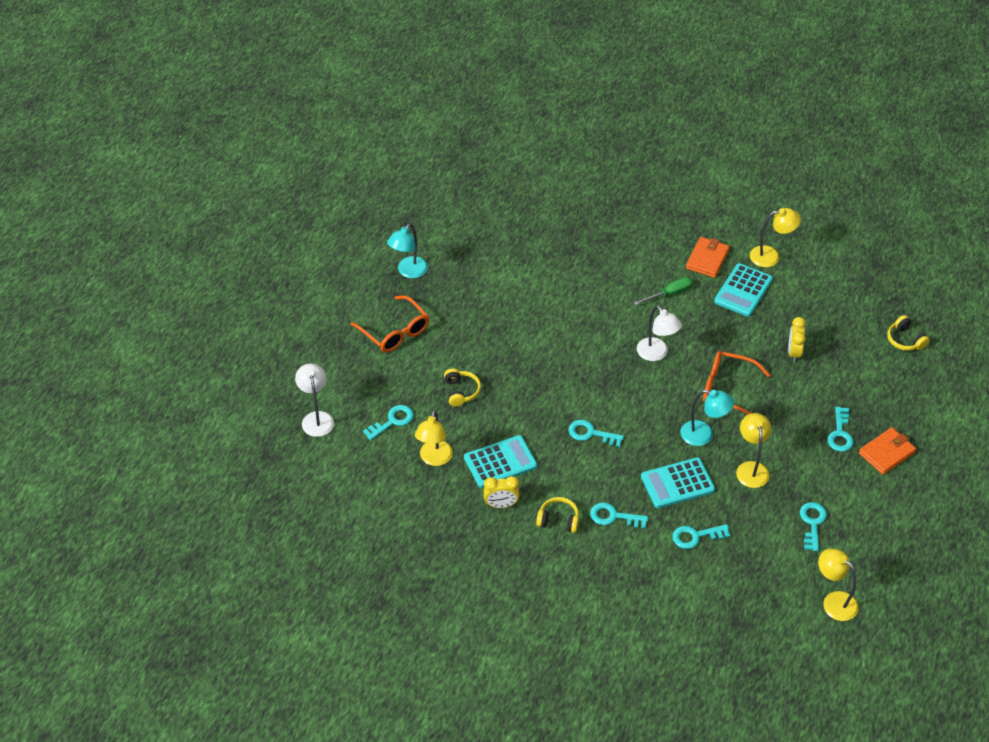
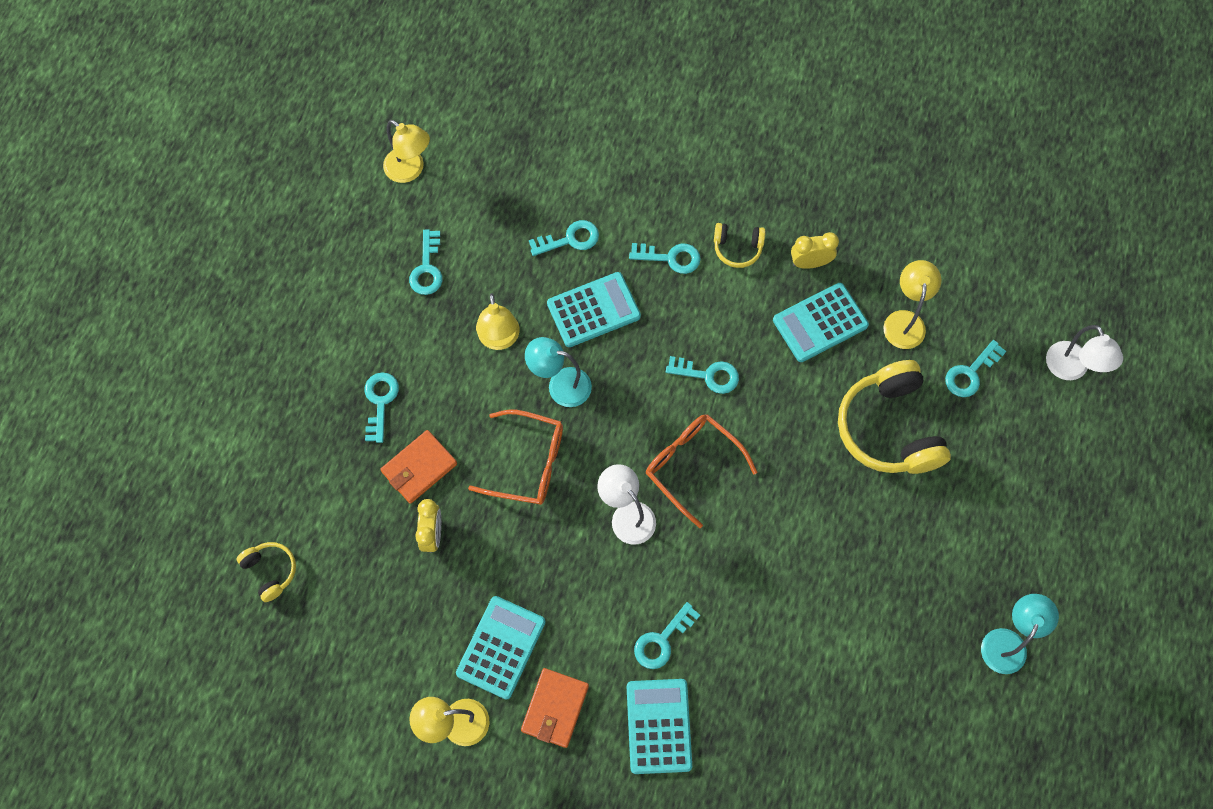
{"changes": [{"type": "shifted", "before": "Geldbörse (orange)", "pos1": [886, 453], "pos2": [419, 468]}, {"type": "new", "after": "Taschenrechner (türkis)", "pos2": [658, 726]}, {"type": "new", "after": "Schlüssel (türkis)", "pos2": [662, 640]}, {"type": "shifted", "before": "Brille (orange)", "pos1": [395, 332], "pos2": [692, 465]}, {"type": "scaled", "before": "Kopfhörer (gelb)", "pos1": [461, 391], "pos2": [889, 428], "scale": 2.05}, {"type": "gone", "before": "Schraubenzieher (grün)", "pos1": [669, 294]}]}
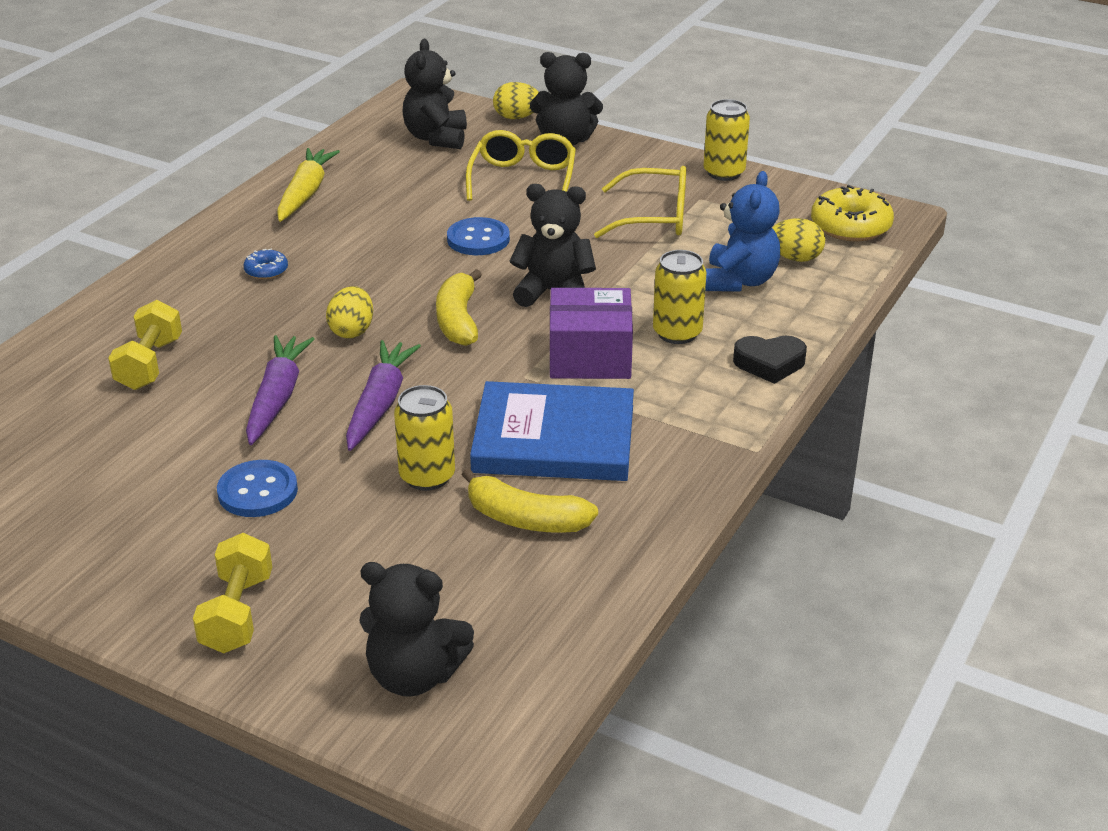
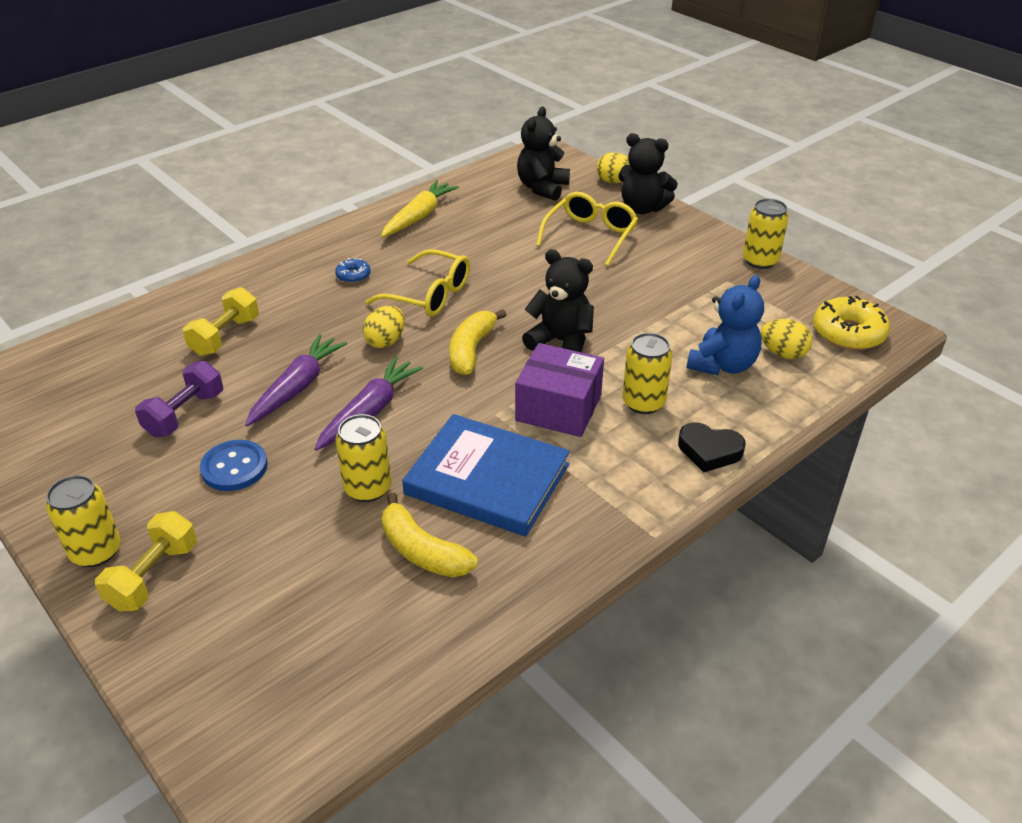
{"changes": [{"type": "new", "after": "Dose (gelb)", "pos2": [96, 551]}, {"type": "new", "after": "Hantel (lila)", "pos2": [185, 414]}, {"type": "shifted", "before": "Brille (gelb)", "pos1": [655, 217], "pos2": [429, 295]}, {"type": "gone", "before": "Teddybär (schwarz)", "pos1": [414, 675]}, {"type": "gone", "before": "Knopf (blau)", "pos1": [478, 239]}]}
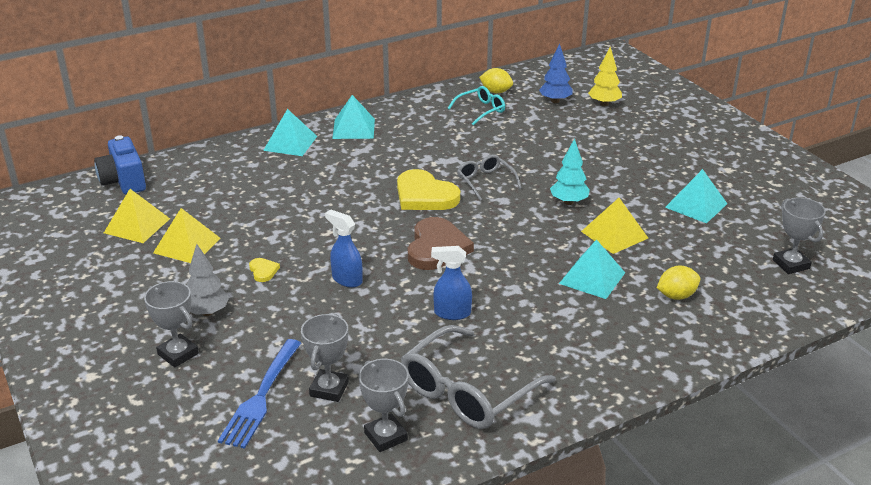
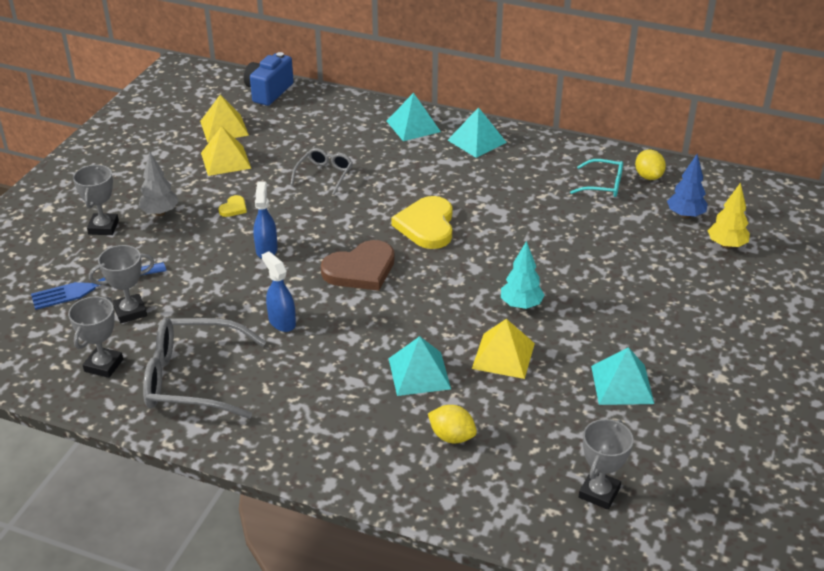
{"changes": [{"type": "shifted", "before": "Brille (grau)", "pos1": [485, 181], "pos2": [324, 175]}]}
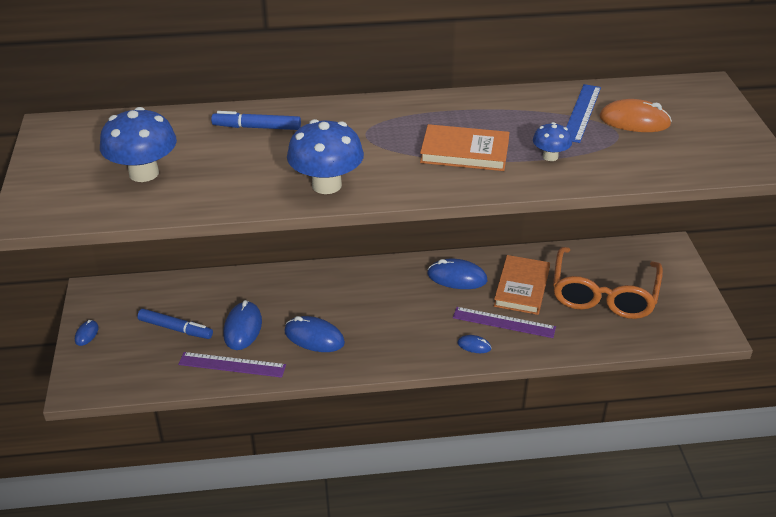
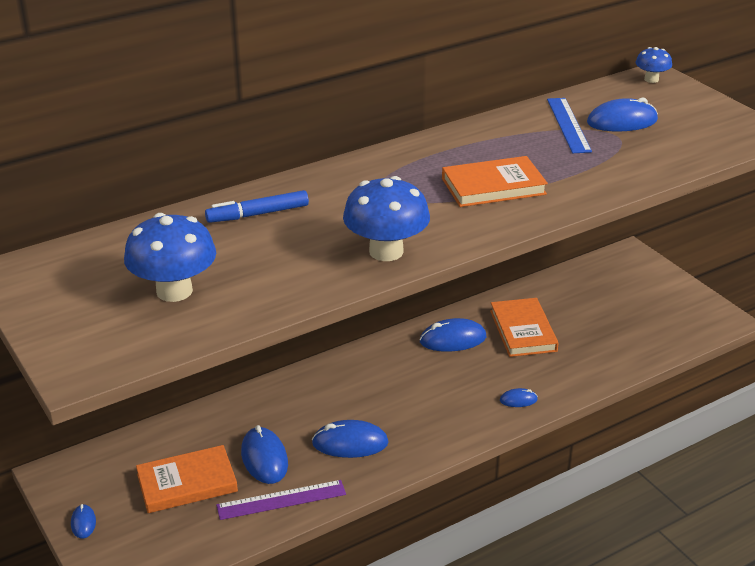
{"changes": [{"type": "swapped", "before": "Filzstift (blau)", "after": "Buch (orange)", "pos1": [175, 328], "pos2": [187, 483]}, {"type": "repainted", "before": "Computermaus (orange)", "after": "Computermaus (blau)", "pos1": [634, 121], "pos2": [622, 121]}, {"type": "shifted", "before": "Pilz (blau)", "pos1": [550, 156], "pos2": [651, 79]}, {"type": "gone", "before": "Lineal (lila)", "pos1": [504, 322]}, {"type": "gone", "before": "Brille (orange)", "pos1": [603, 294]}]}
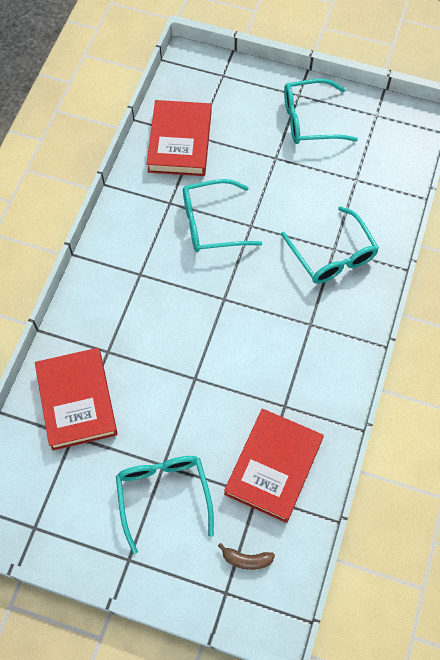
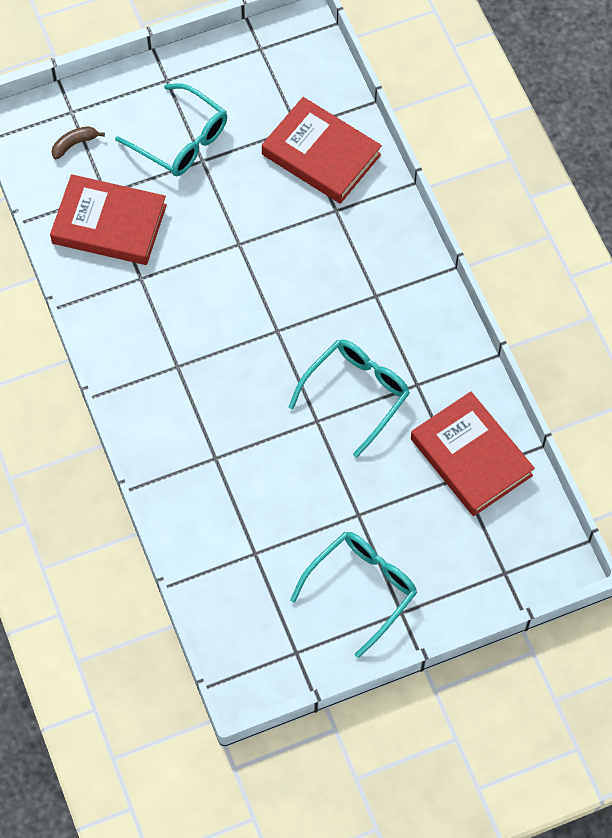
{"changes": [{"type": "rotated", "before": "Buch (rot)", "pos1": [273, 467], "pos2": [109, 224], "turn": -60}, {"type": "gone", "before": "Brille (türkis)", "pos1": [332, 255]}]}
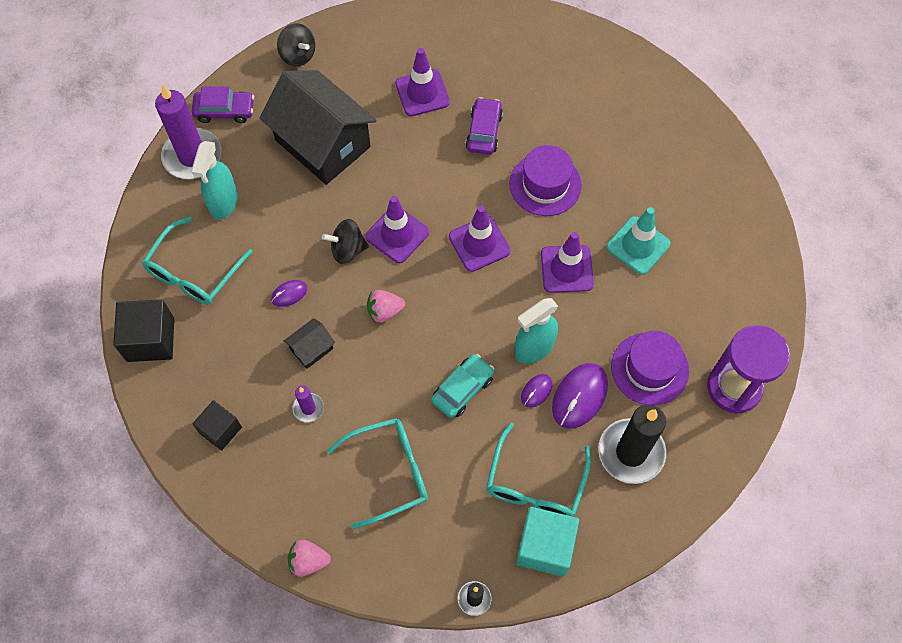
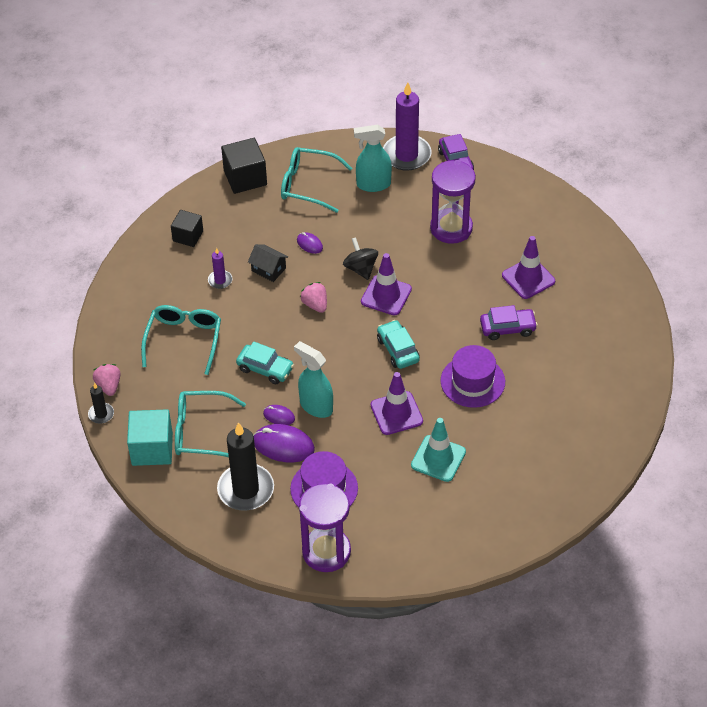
{"changes": [{"type": "shifted", "before": "Erdbeere (rosa)", "pos1": [308, 561], "pos2": [109, 386]}, {"type": "rotated", "before": "Brille (türkis)", "pos1": [389, 472], "pos2": [184, 340], "turn": -135}, {"type": "swapped", "before": "Leitkegel (lila)", "after": "Auto (türkis)", "pos1": [479, 244], "pos2": [398, 350]}, {"type": "swapped", "before": "Haus (schwarz)", "after": "Sanduhr (lila)", "pos1": [323, 143], "pos2": [451, 228]}, {"type": "gone", "before": "Kreisel (schwarz)", "pos1": [298, 55]}]}
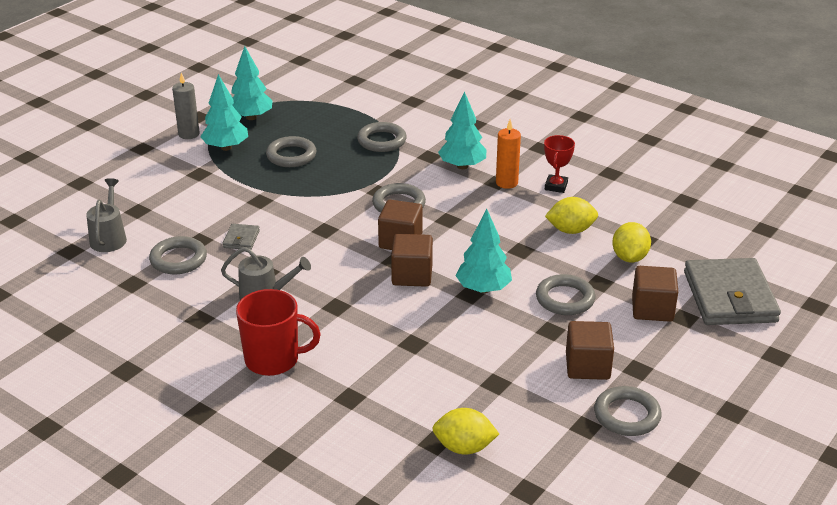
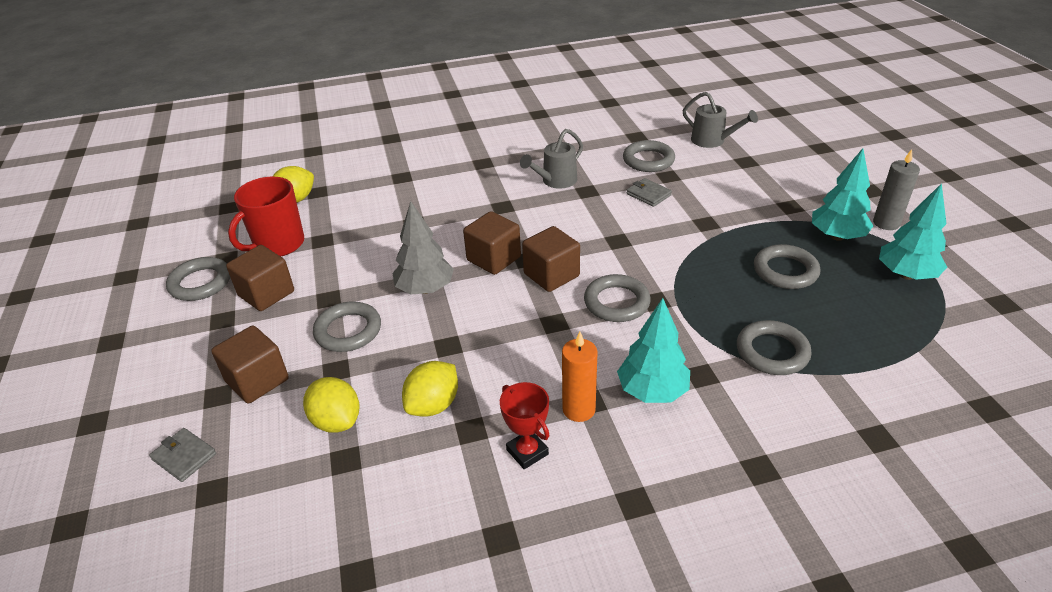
{"changes": [{"type": "scaled", "before": "Geldbörse (grau)", "pos1": [730, 297], "pos2": [184, 457], "scale": 0.42}, {"type": "shifted", "before": "Tasse (rot)", "pos1": [273, 360], "pos2": [278, 244]}, {"type": "repainted", "before": "Baum (türkis)", "after": "Baum (grau)", "pos1": [483, 289], "pos2": [425, 289]}]}
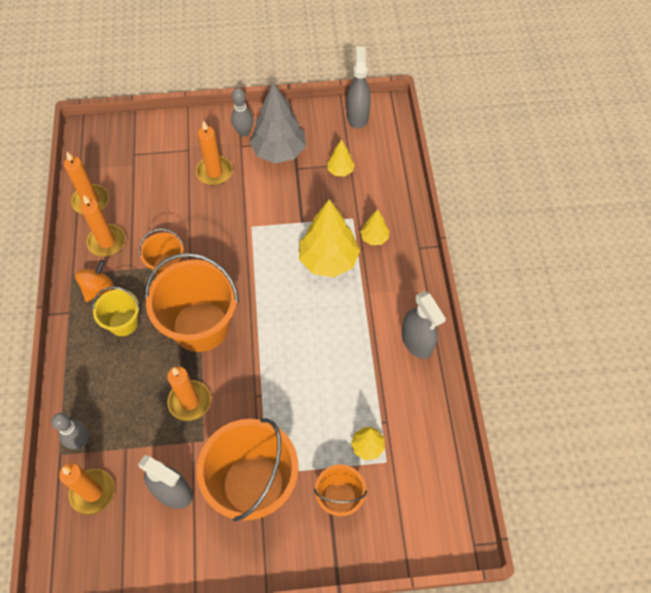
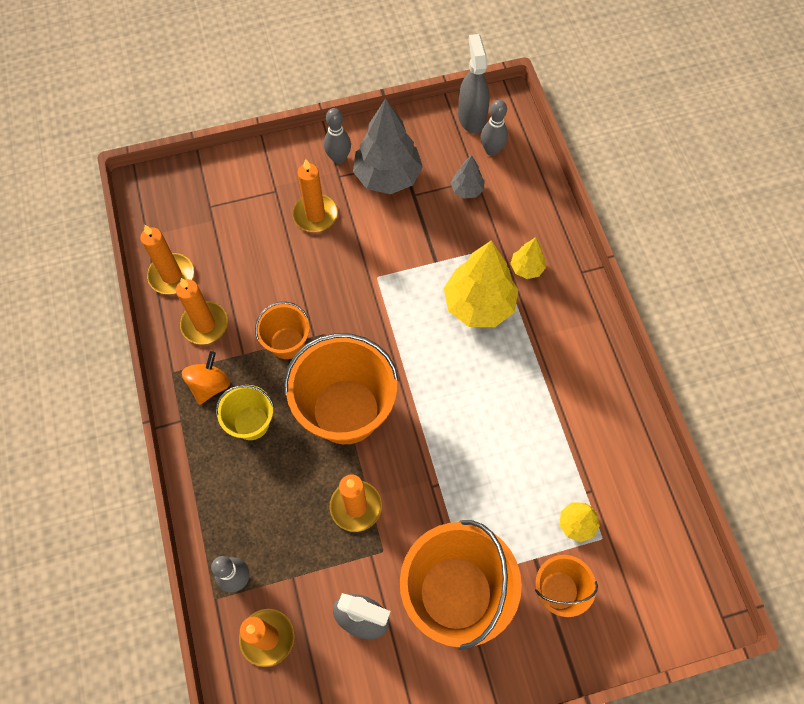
{"changes": [{"type": "repainted", "before": "Baum (gelb)", "after": "Baum (grau)", "pos1": [340, 170], "pos2": [467, 190]}, {"type": "new", "after": "Bowlingkegel (grau)", "pos2": [492, 150]}, {"type": "gone", "before": "Sprühflasche (grau)", "pos1": [417, 342]}]}
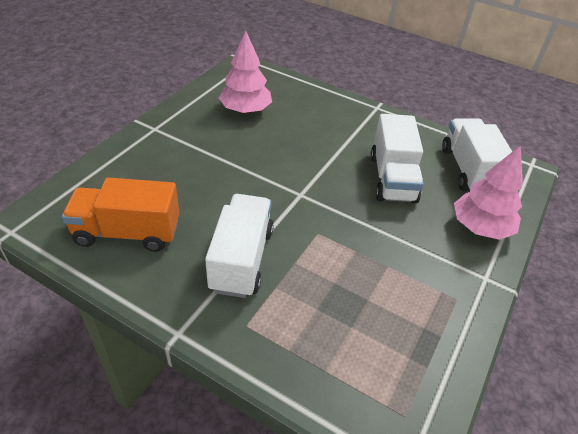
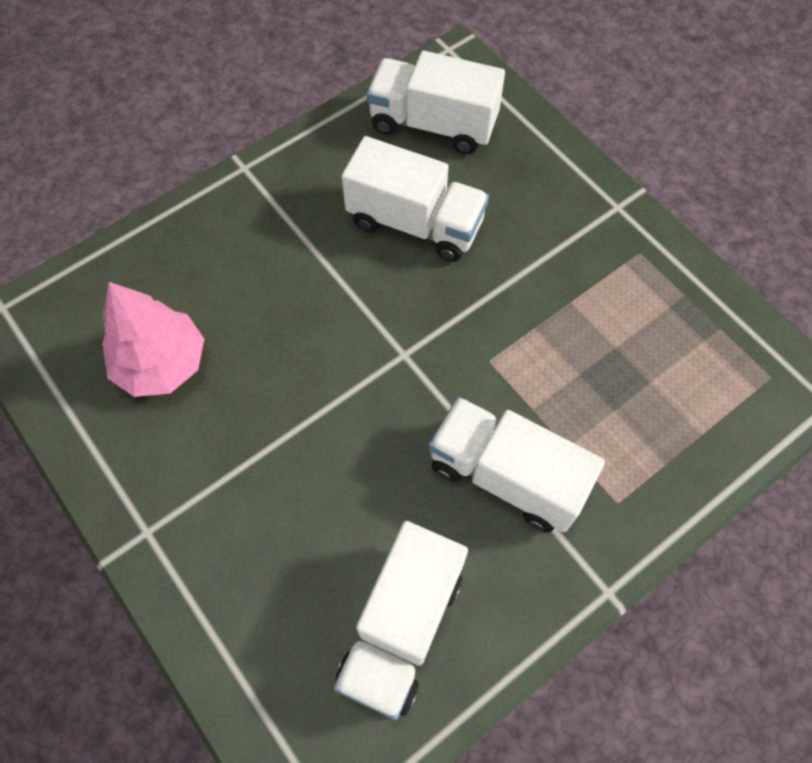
{"changes": [{"type": "repainted", "before": "Lastwagen (orange)", "after": "Lastwagen (weiß)", "pos1": [127, 232], "pos2": [401, 627]}, {"type": "gone", "before": "Baum (rosa)", "pos1": [480, 227]}]}
